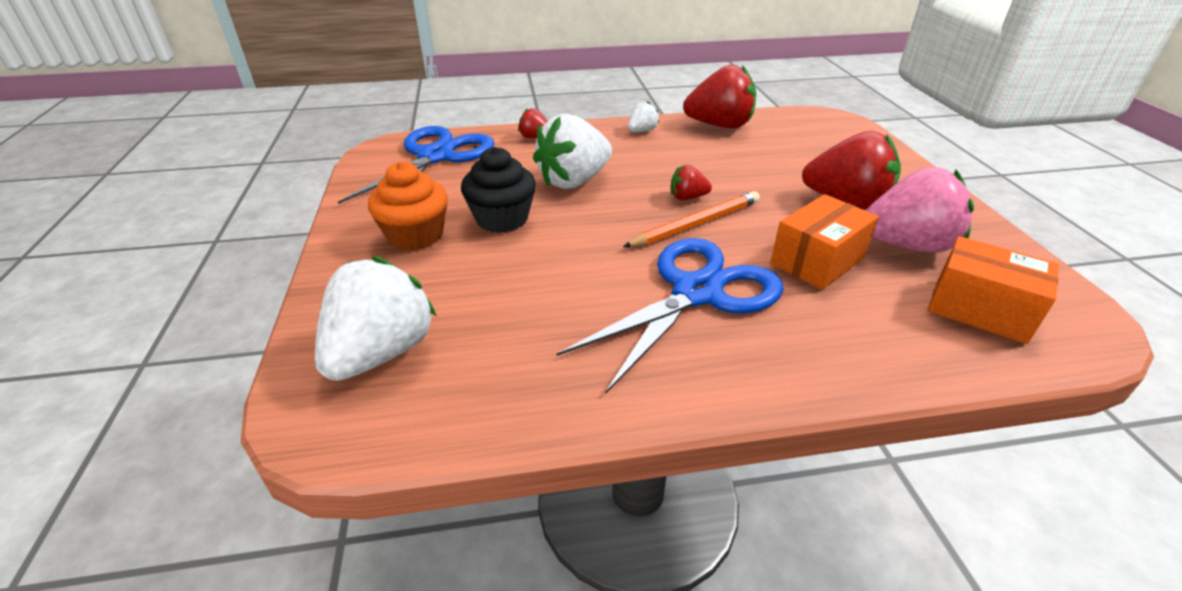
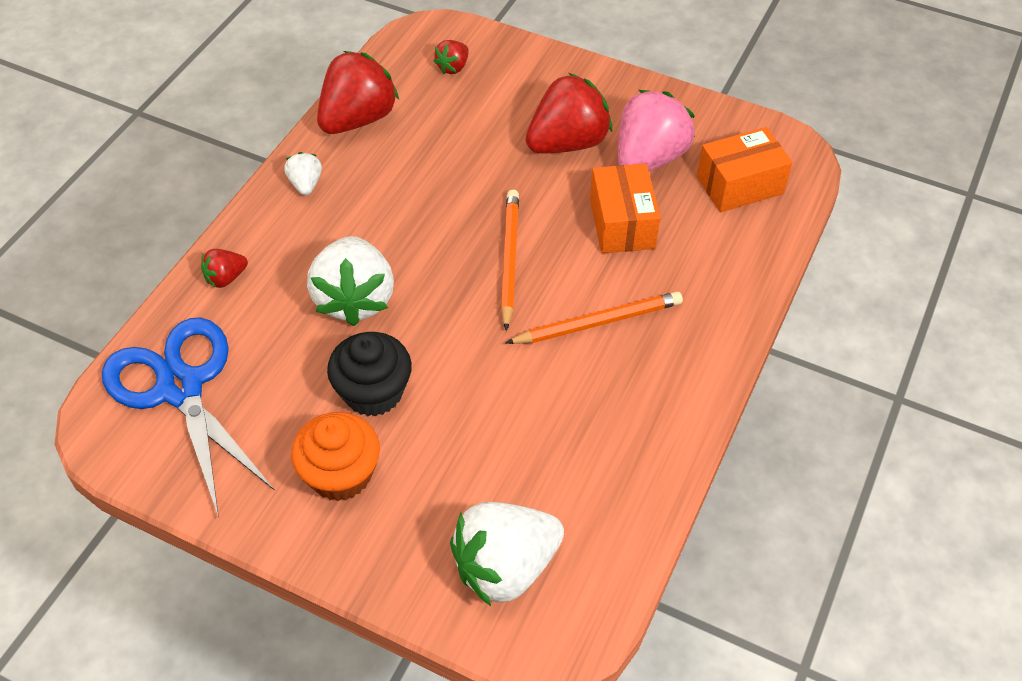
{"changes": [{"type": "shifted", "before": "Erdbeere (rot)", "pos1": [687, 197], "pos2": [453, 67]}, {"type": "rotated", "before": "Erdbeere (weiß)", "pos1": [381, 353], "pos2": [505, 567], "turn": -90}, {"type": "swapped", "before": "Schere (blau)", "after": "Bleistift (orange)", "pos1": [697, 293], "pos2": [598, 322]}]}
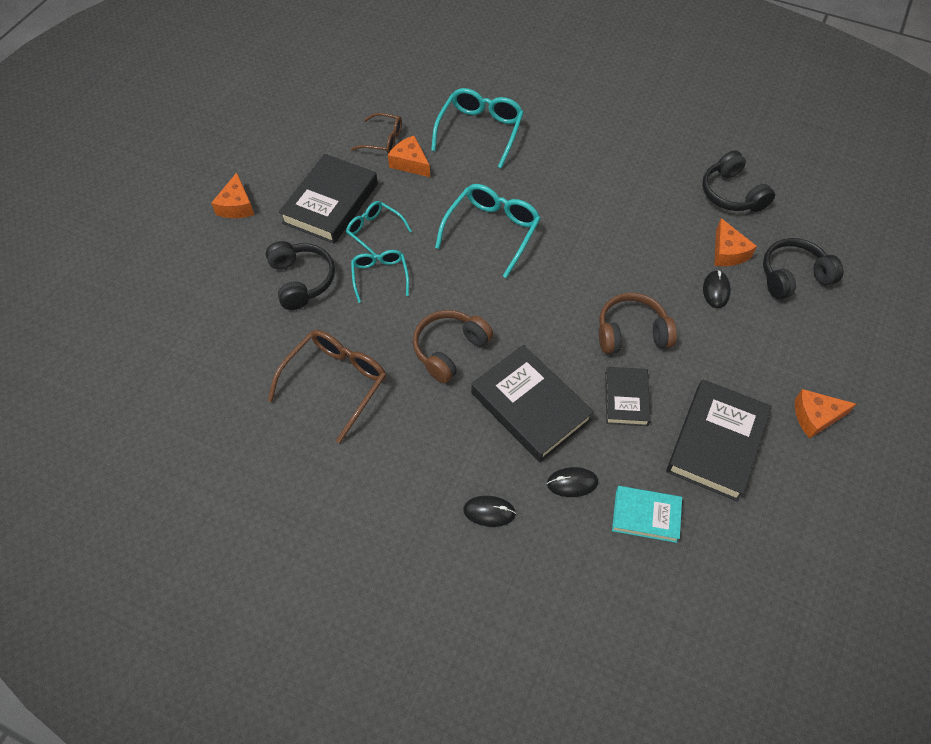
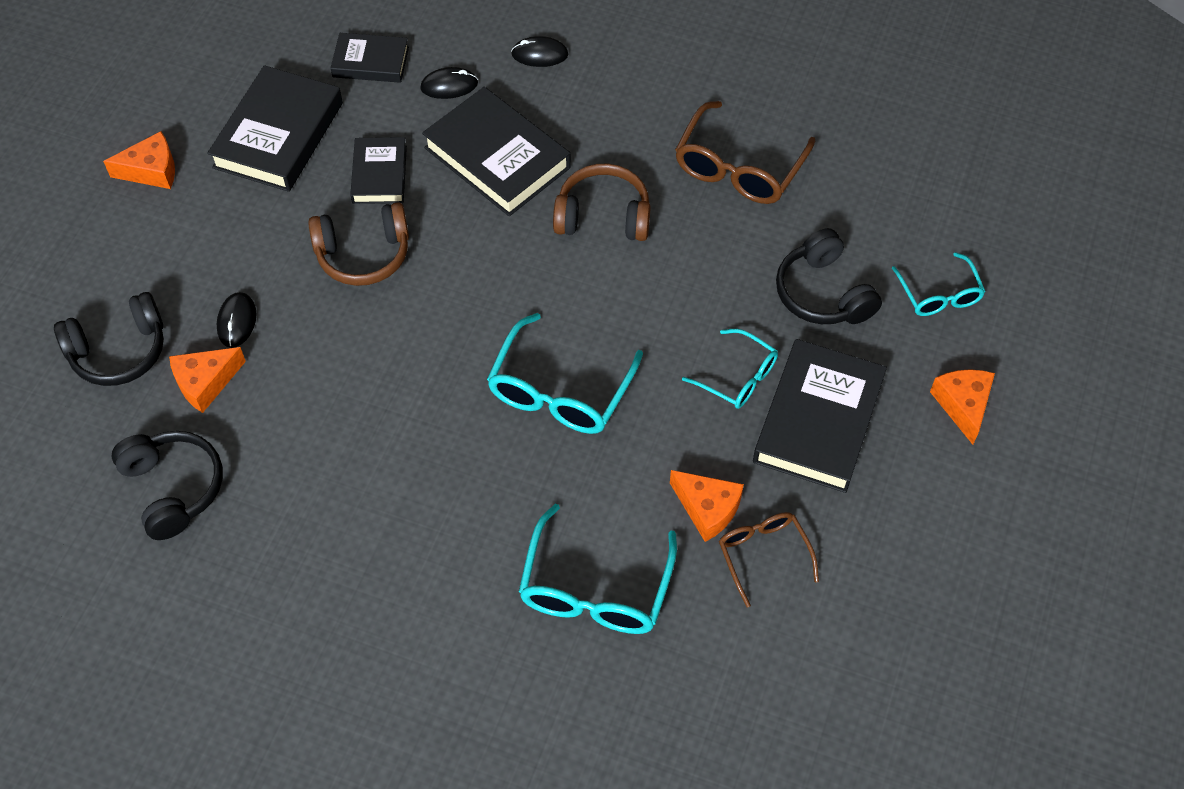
{"changes": [{"type": "rotated", "before": "Käse (orange)", "pos1": [727, 252], "pos2": [205, 382], "turn": -105}, {"type": "repainted", "before": "Buch (türkis)", "after": "Buch (schwarz)", "pos1": [646, 516], "pos2": [370, 62]}, {"type": "rotated", "before": "Kopfhörer (braun)", "pos1": [449, 350], "pos2": [603, 216], "turn": -120}, {"type": "rotated", "before": "Brille (braun)", "pos1": [383, 140], "pos2": [763, 555], "turn": 60}, {"type": "shifted", "before": "Brille (türkis)", "pos1": [380, 276], "pos2": [939, 294]}]}
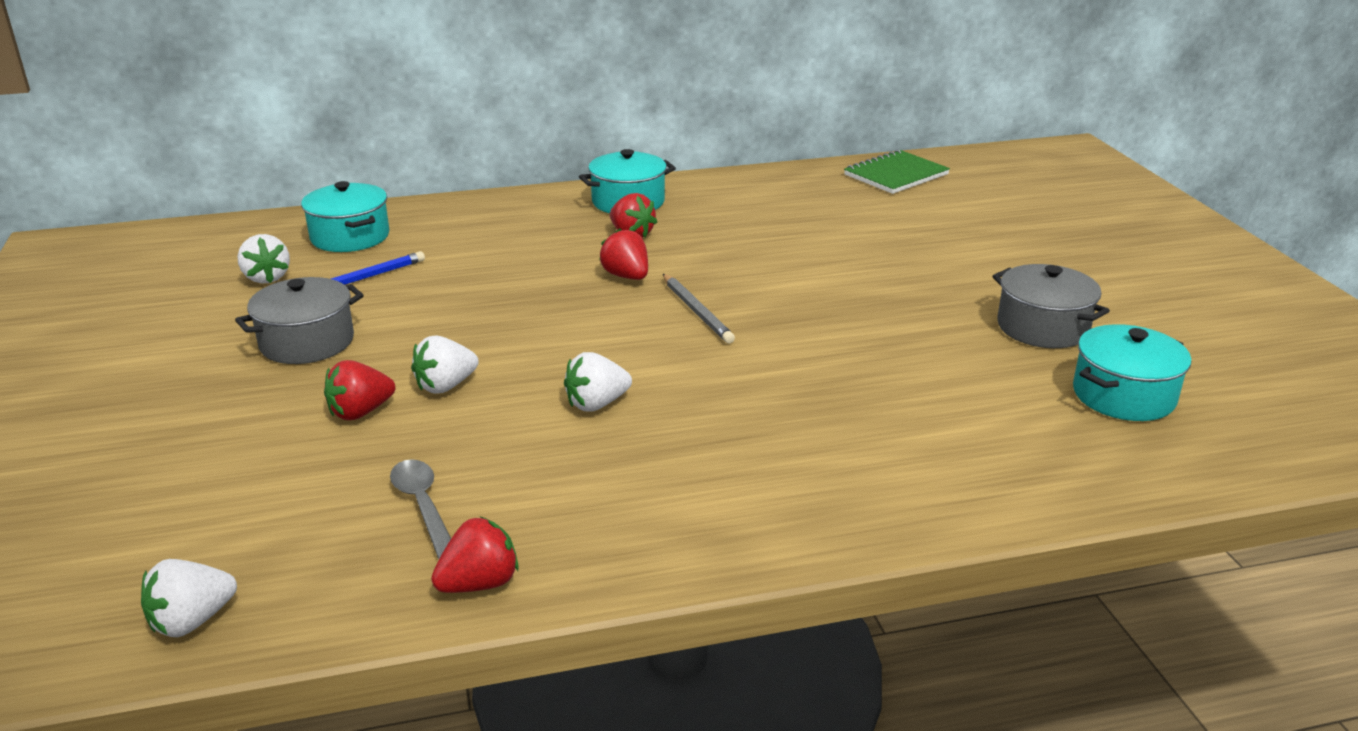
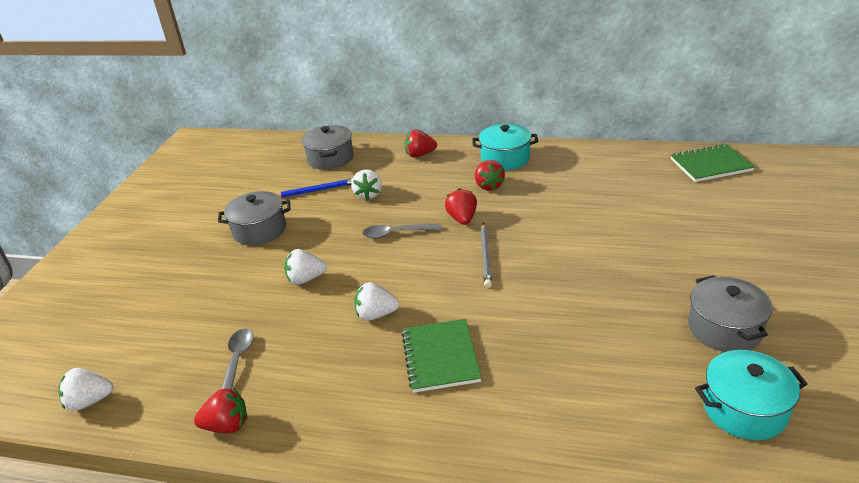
{"changes": [{"type": "repainted", "before": "Kochtopf (türkis)", "after": "Kochtopf (grau)", "pos1": [350, 237], "pos2": [330, 158]}, {"type": "shifted", "before": "Erdbeere (weiß)", "pos1": [266, 278], "pos2": [368, 195]}, {"type": "new", "after": "Löffel (grau)", "pos2": [396, 233]}, {"type": "new", "after": "Notizbuch (grün)", "pos2": [440, 357]}, {"type": "shifted", "before": "Erdbeere (rot)", "pos1": [360, 412], "pos2": [420, 155]}]}
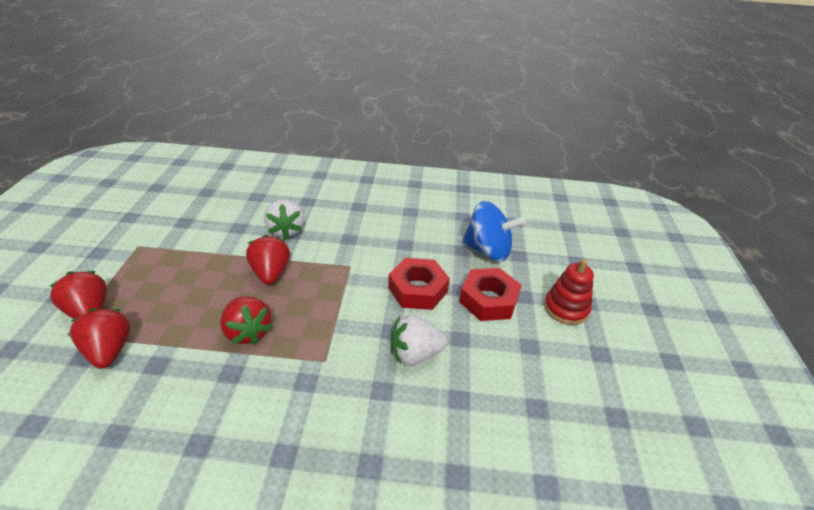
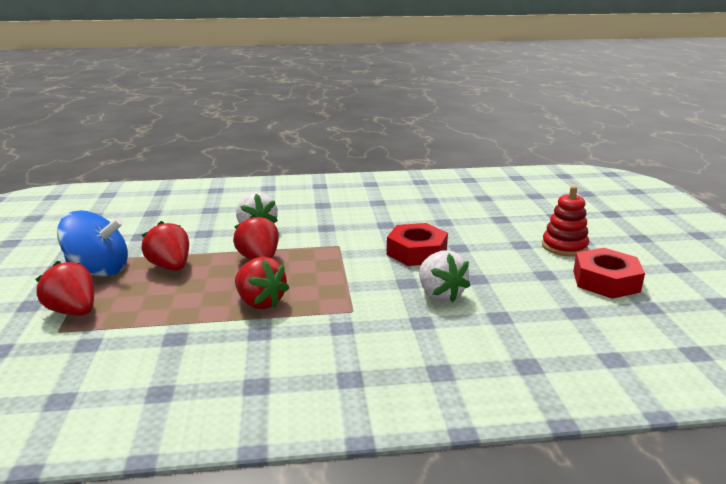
{"changes": [{"type": "shifted", "before": "Kreisel (blau)", "pos1": [488, 250], "pos2": [99, 270]}, {"type": "shifted", "before": "Erdbeere (rot)", "pos1": [109, 351], "pos2": [170, 267]}, {"type": "rotated", "before": "Erdbeere (weiß)", "pos1": [415, 354], "pos2": [440, 294], "turn": -90}, {"type": "shifted", "before": "Sechskantmutter (rot)", "pos1": [488, 300], "pos2": [605, 281]}]}
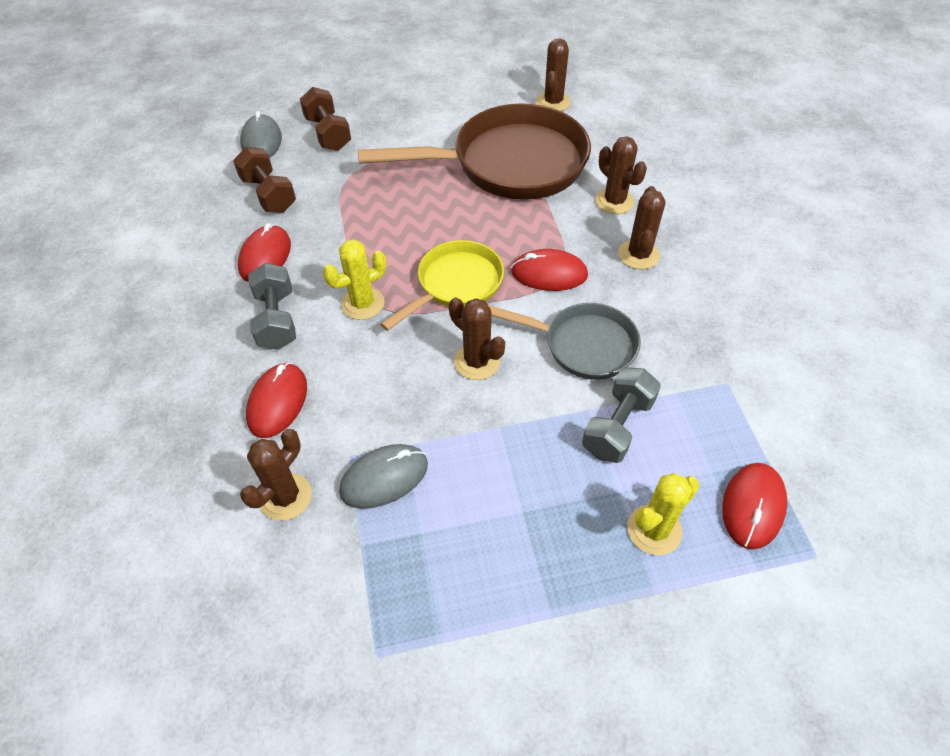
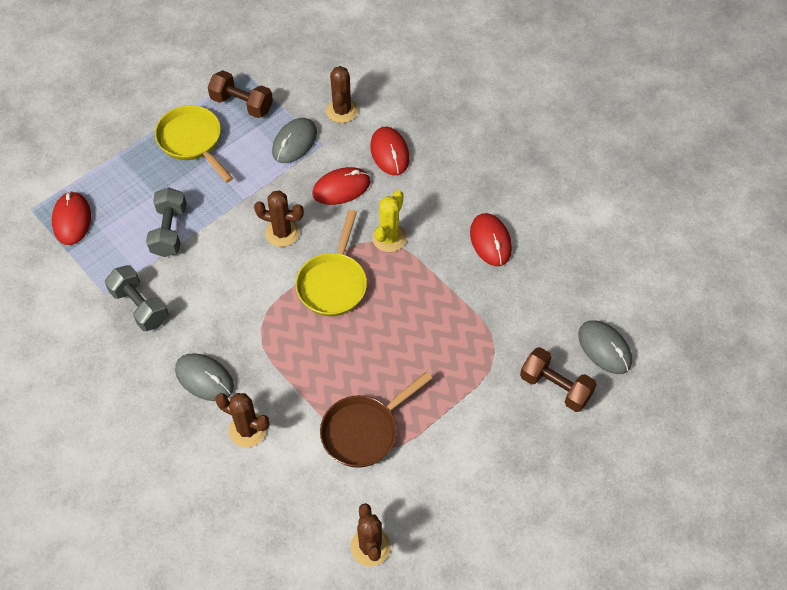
{"changes": [{"type": "shifted", "before": "Hantel (grau)", "pos1": [277, 320], "pos2": [140, 306]}, {"type": "new", "after": "Pfanne (gelb)", "pos2": [192, 141]}, {"type": "swapped", "before": "Kaktus (braun)", "after": "Computermaus (grau)", "pos1": [639, 255], "pos2": [204, 378]}, {"type": "shifted", "before": "Hantel (braun)", "pos1": [269, 194], "pos2": [242, 104]}, {"type": "shifted", "before": "Computermaus (rot)", "pos1": [549, 274], "pos2": [341, 188]}, {"type": "scaled", "before": "Pfanne (braun)", "pos1": [510, 164], "pos2": [364, 431], "scale": 0.56}, {"type": "gone", "before": "Pfanne (grau)", "pos1": [583, 345]}, {"type": "gone", "before": "Kaktus (gelb)", "pos1": [654, 530]}]}
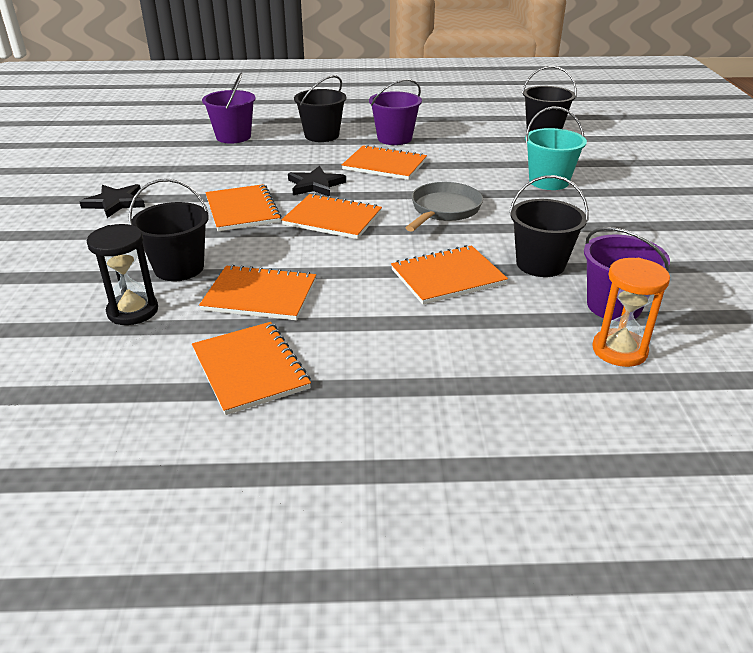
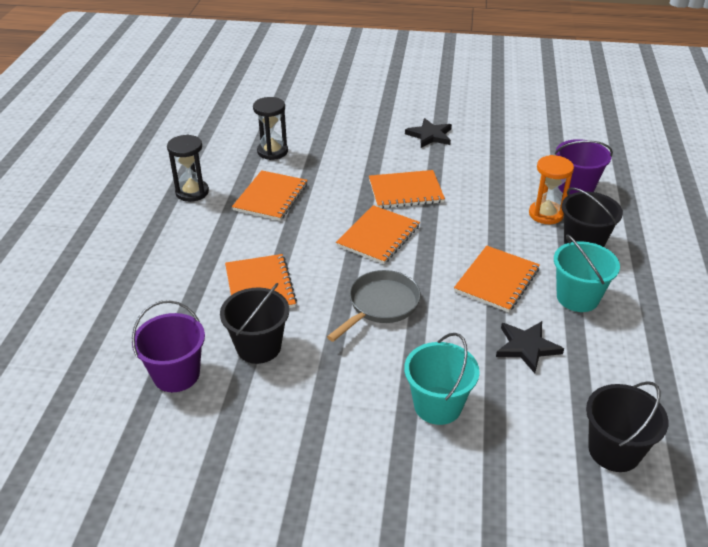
{"changes": [{"type": "swapped", "before": "Notizbuch (orange)", "after": "Sanduhr (schwarz)", "pos1": [250, 369], "pos2": [192, 192]}, {"type": "rotated", "before": "Pfanne (grau)", "pos1": [443, 210], "pos2": [380, 305], "turn": -90}, {"type": "shifted", "before": "Stern (schwarz)", "pos1": [315, 185], "pos2": [526, 347]}, {"type": "shifted", "before": "Sanduhr (orange)", "pos1": [619, 350], "pos2": [546, 214]}, {"type": "repainted", "before": "Eimer (lila)", "after": "Eimer (türkis)", "pos1": [394, 138], "pos2": [577, 297]}, {"type": "gone", "before": "Eimer (schwarz)", "pos1": [179, 268]}]}
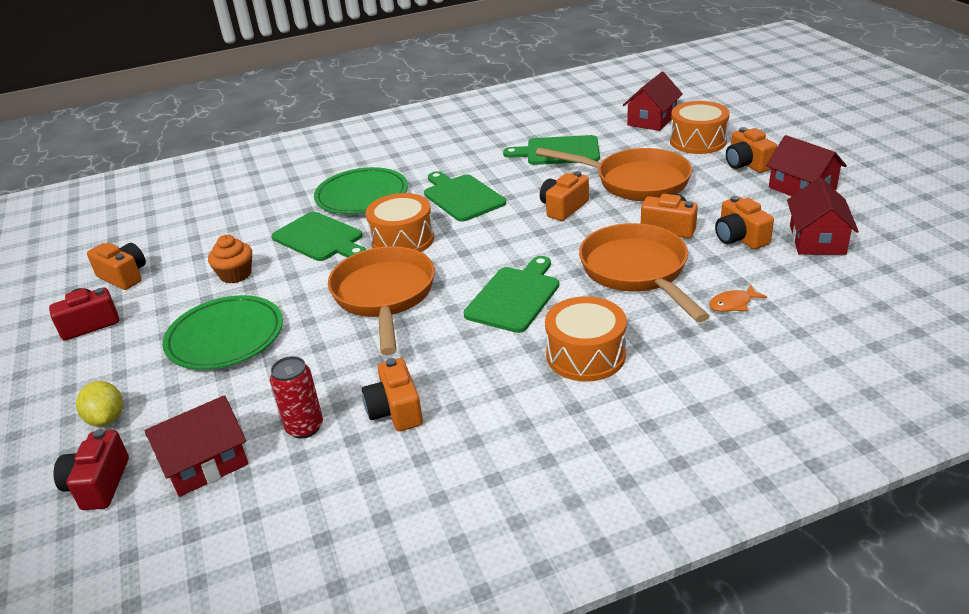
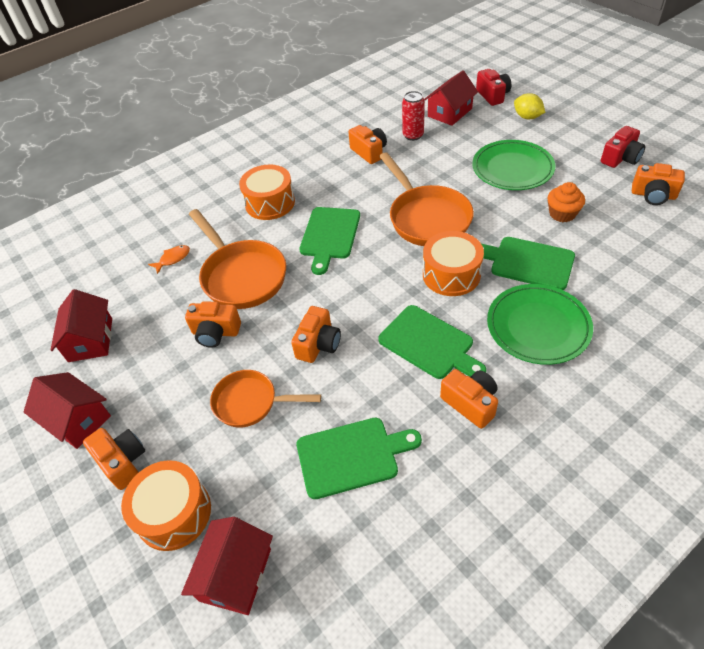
{"changes": [{"type": "scaled", "before": "Pfanne (orange)", "pos1": [635, 182], "pos2": [251, 403], "scale": 0.63}, {"type": "shifted", "before": "Kamera (orange)", "pos1": [740, 238], "pos2": [470, 403]}]}
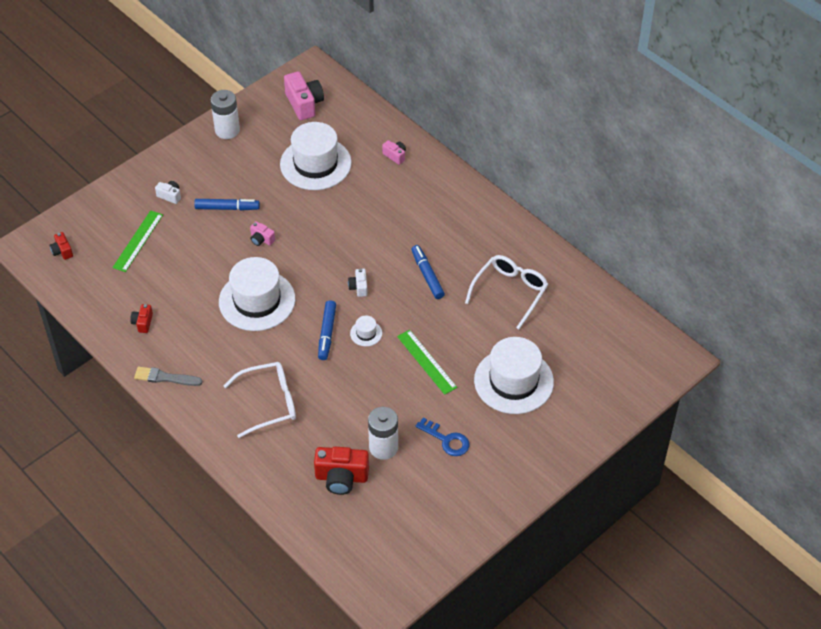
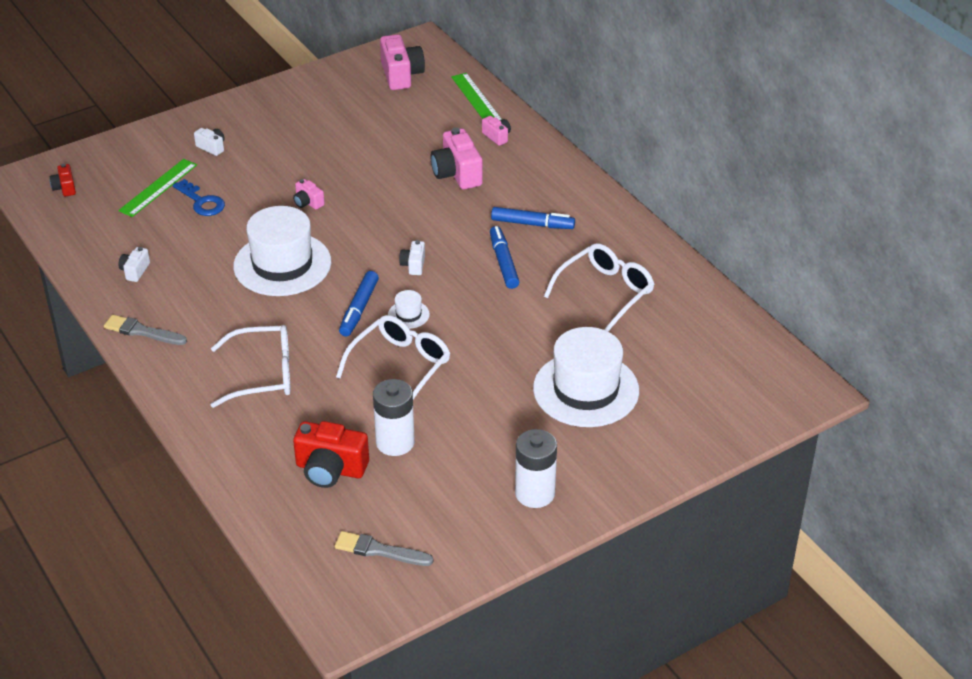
{"changes": [{"type": "repainted", "before": "Kamera (rot)", "after": "Kamera (weiß)", "pos1": [143, 323], "pos2": [135, 271]}, {"type": "shifted", "before": "Schlüssel (blau)", "pos1": [447, 440], "pos2": [202, 202]}, {"type": "new", "after": "Pinsel (grau)", "pos2": [379, 550]}, {"type": "new", "after": "Brille (weiß)", "pos2": [400, 366]}, {"type": "new", "after": "Kamera (rosa)", "pos2": [457, 174]}, {"type": "shifted", "before": "Lineal (grün)", "pos1": [426, 362], "pos2": [476, 99]}, {"type": "shifted", "before": "Filzstift (blau)", "pos1": [227, 208], "pos2": [532, 224]}, {"type": "shifted", "before": "Batterie (weiß)", "pos1": [227, 130], "pos2": [535, 493]}, {"type": "gone", "before": "Hut (weiß)", "pos1": [315, 164]}]}
